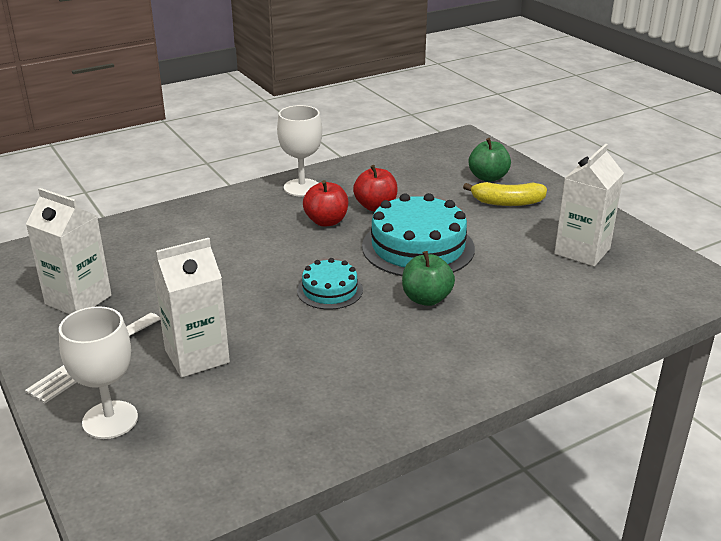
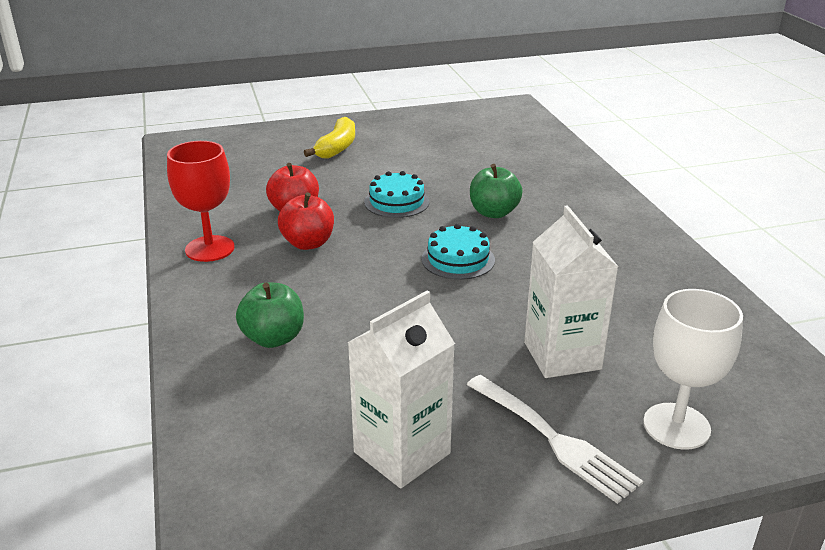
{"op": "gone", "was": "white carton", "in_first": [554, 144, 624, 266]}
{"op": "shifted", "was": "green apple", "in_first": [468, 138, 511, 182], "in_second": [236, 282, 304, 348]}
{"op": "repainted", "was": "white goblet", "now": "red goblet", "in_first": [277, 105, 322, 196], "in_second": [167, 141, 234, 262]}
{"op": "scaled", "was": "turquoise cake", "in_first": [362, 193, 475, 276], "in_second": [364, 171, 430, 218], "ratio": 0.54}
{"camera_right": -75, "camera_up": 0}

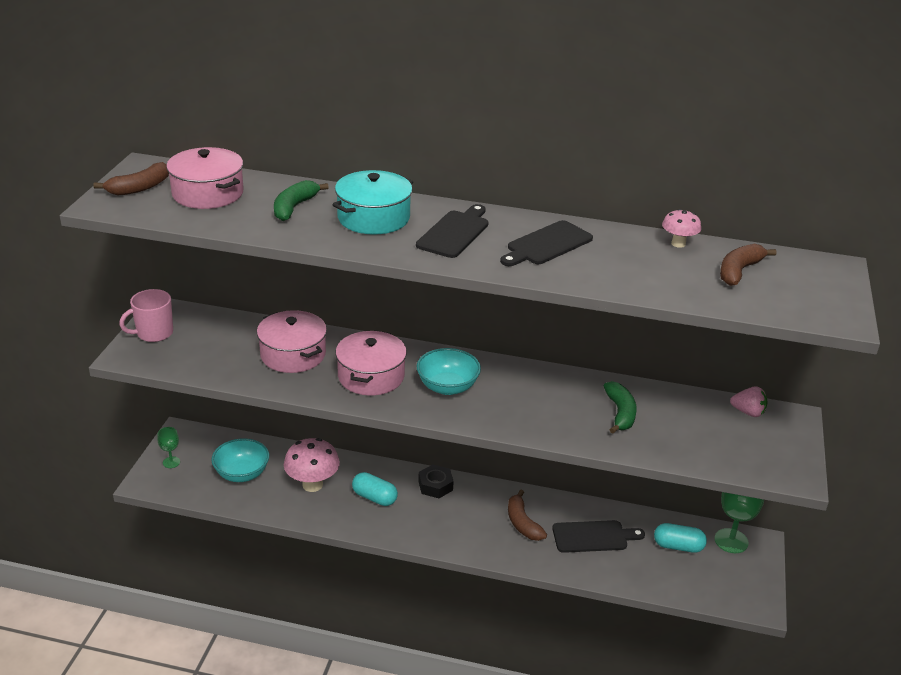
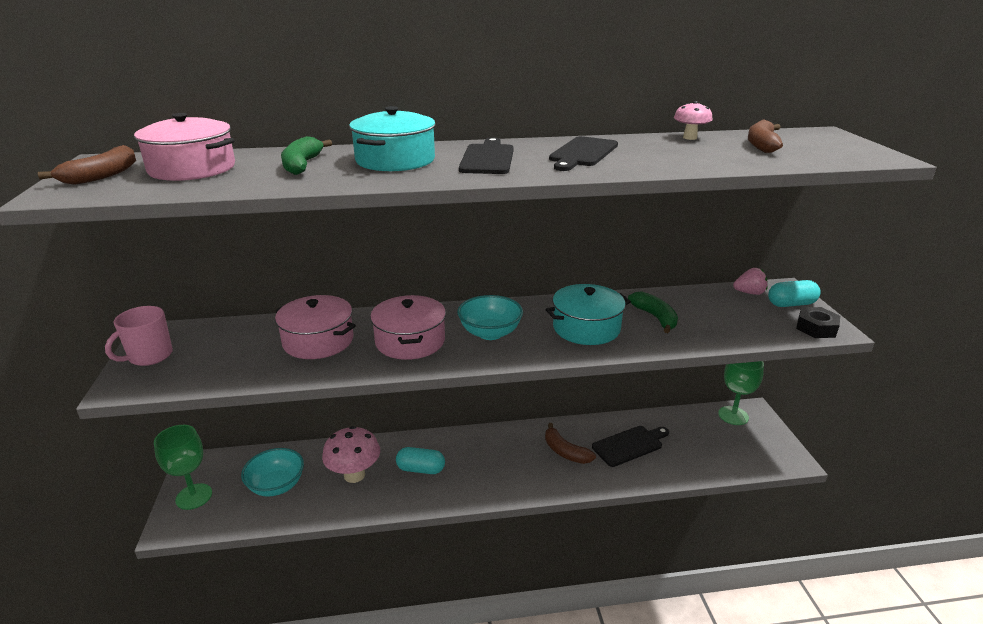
{"op": "new", "now": "turquoise pot", "in_second": [545, 284, 631, 345]}
{"op": "shifted", "was": "black nut", "in_first": [418, 464, 454, 498], "in_second": [796, 307, 840, 338]}
{"op": "shifted", "was": "turquoise capsule", "in_first": [654, 523, 707, 553], "in_second": [768, 280, 821, 307]}
{"op": "scaled", "was": "green goblet", "in_first": [157, 427, 180, 468], "in_second": [154, 425, 212, 510], "ratio": 1.85}
{"camera_right": -20, "camera_up": -5}

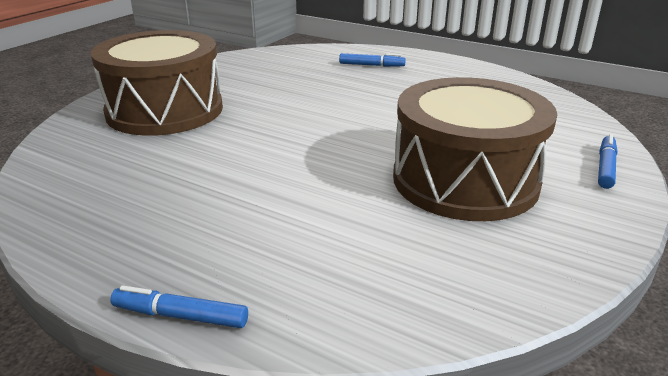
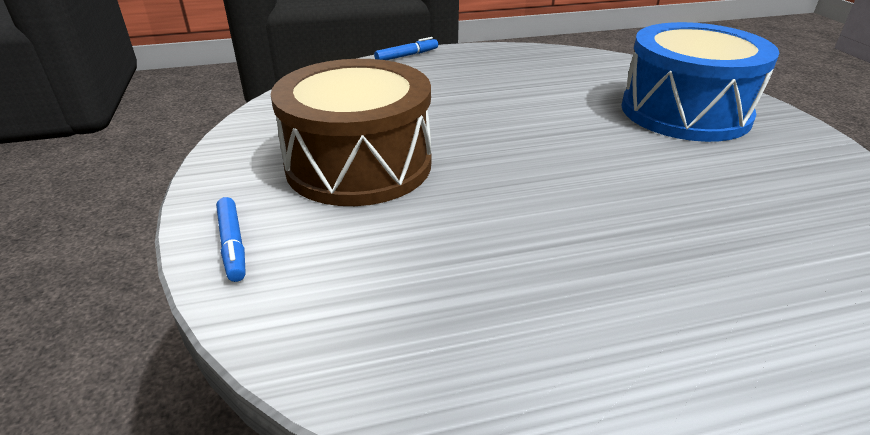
{"op": "gone", "was": "blue marker", "in_first": [339, 53, 406, 67]}
{"op": "repainted", "was": "brown drum", "now": "blue drum", "in_first": [90, 30, 223, 136], "in_second": [621, 22, 779, 142]}
{"camera_right": 135, "camera_up": 5}

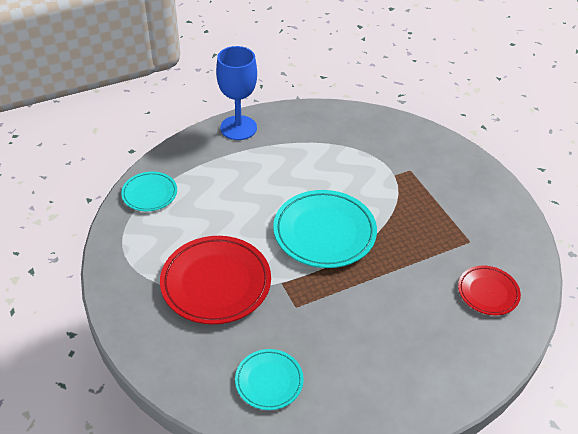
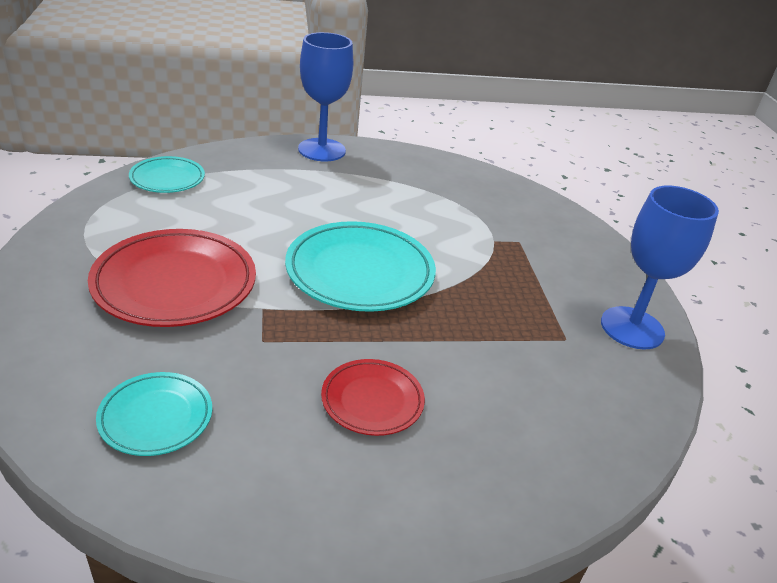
{"op": "new", "now": "blue goblet", "in_second": [601, 186, 719, 349]}
{"op": "shifted", "was": "red plate", "in_first": [458, 265, 521, 315], "in_second": [321, 359, 425, 436]}
{"camera_right": 15, "camera_up": -10}

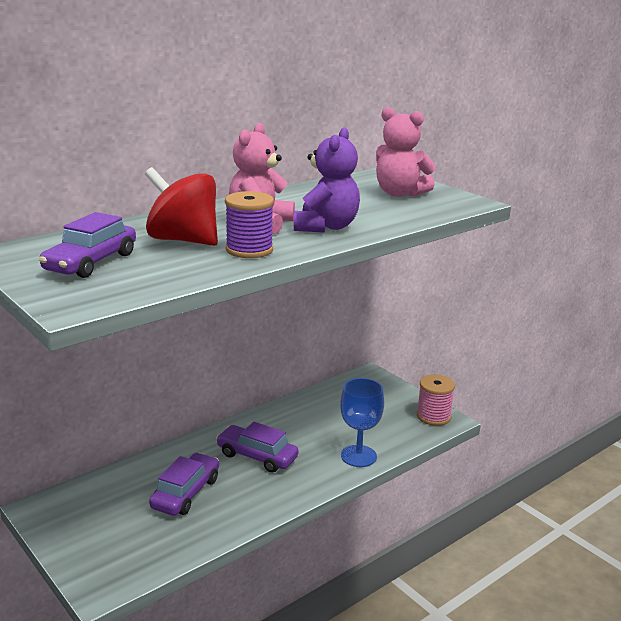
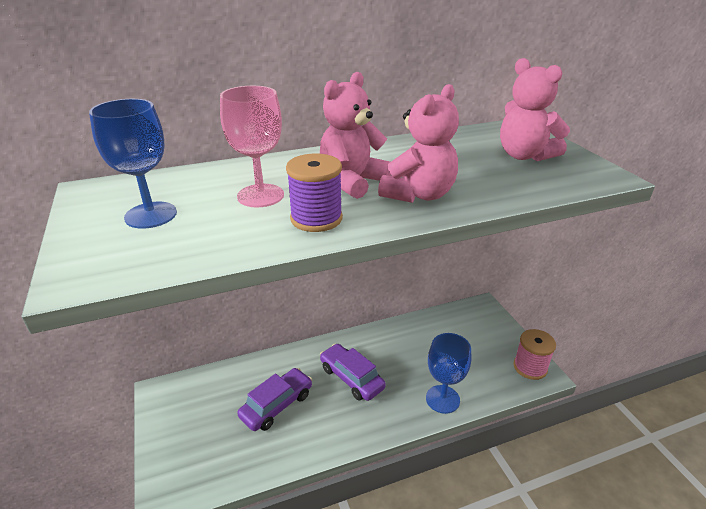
{"op": "swapped", "was": "purple car", "now": "blue goblet", "in_first": [39, 212, 136, 278], "in_second": [89, 99, 177, 229]}
{"op": "swapped", "was": "red spinning top", "now": "pink goblet", "in_first": [145, 167, 218, 246], "in_second": [220, 86, 284, 207]}
{"op": "repainted", "was": "purple teddy bear", "now": "pink teddy bear", "in_first": [294, 128, 360, 233], "in_second": [378, 84, 459, 203]}
{"camera_right": 20, "camera_up": 10}

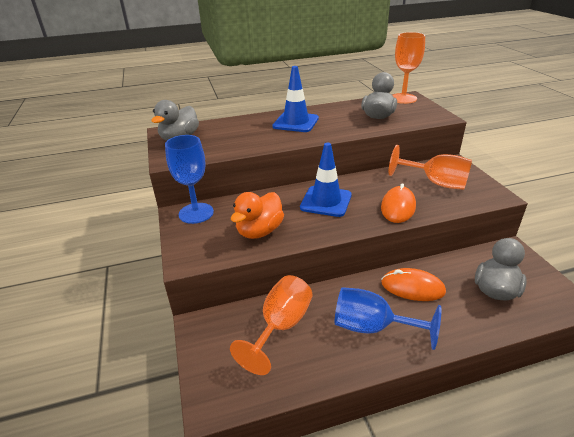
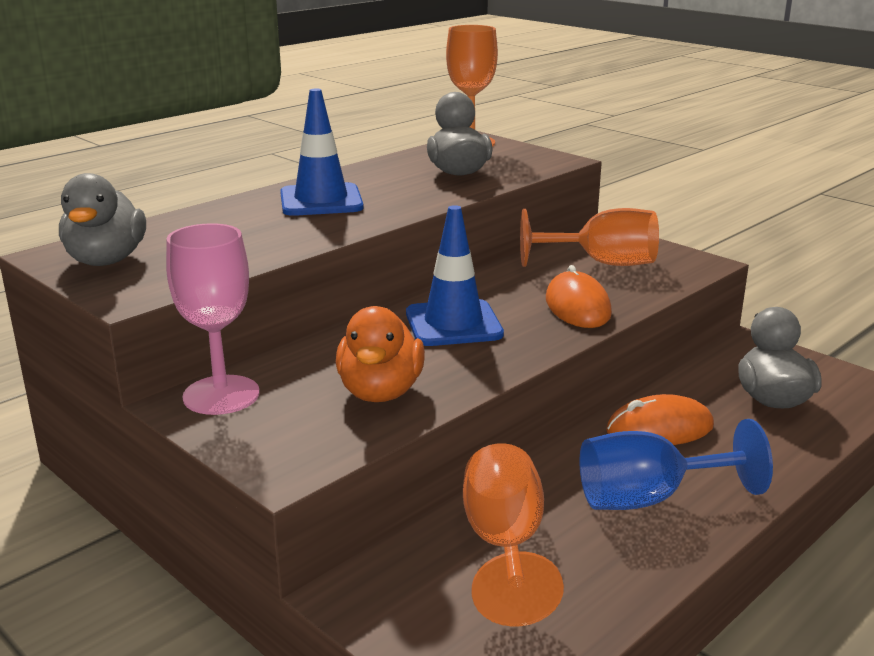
{"op": "repainted", "was": "blue goblet", "now": "pink goblet", "in_first": [165, 135, 214, 224], "in_second": [166, 223, 260, 415]}
{"camera_right": -30, "camera_up": -10}

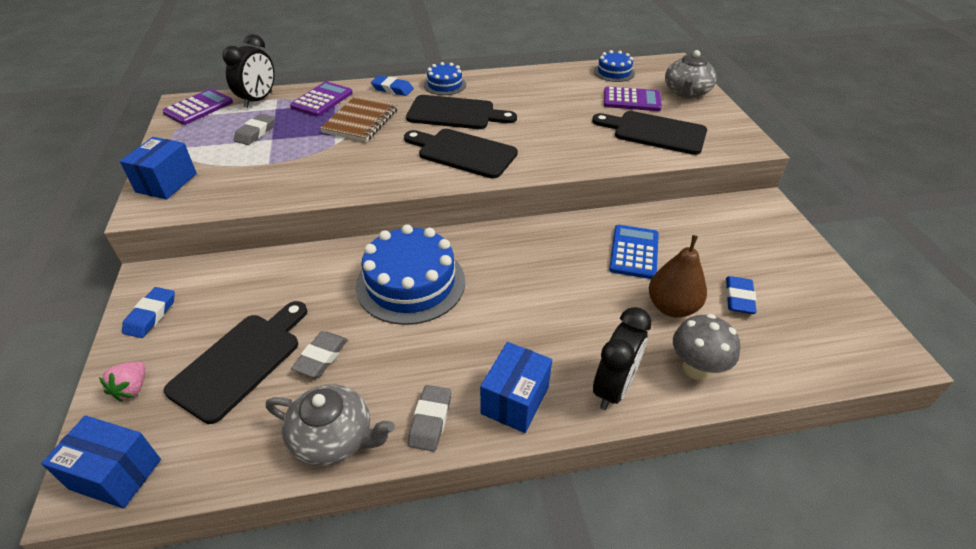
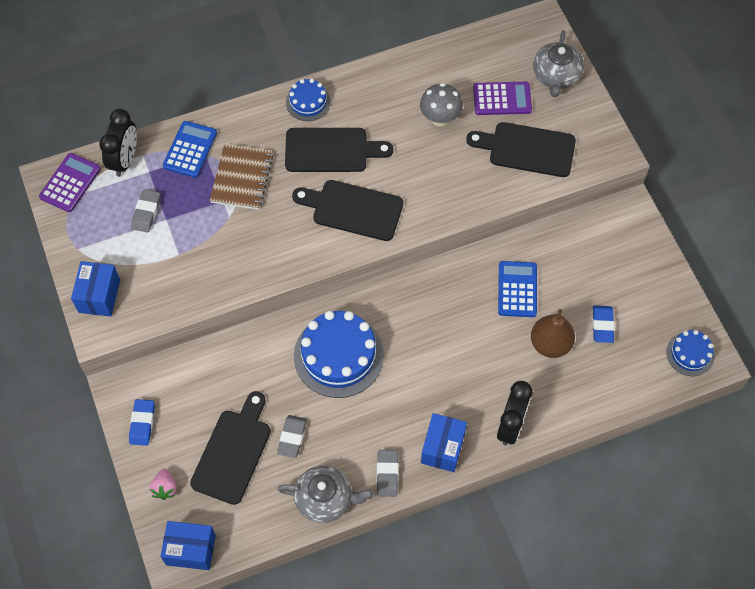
{"op": "gone", "was": "blue eraser", "in_first": [371, 75, 414, 96]}
{"op": "shifted", "was": "blue cake", "in_first": [594, 50, 635, 82], "in_second": [666, 330, 715, 376]}
{"op": "shifted", "was": "grey mushroom", "in_first": [673, 314, 740, 380], "in_second": [420, 83, 463, 127]}
{"op": "repainted", "was": "purple calculator", "now": "blue calculator", "in_first": [290, 82, 353, 117], "in_second": [163, 121, 217, 178]}
{"camera_right": -10, "camera_up": 20}

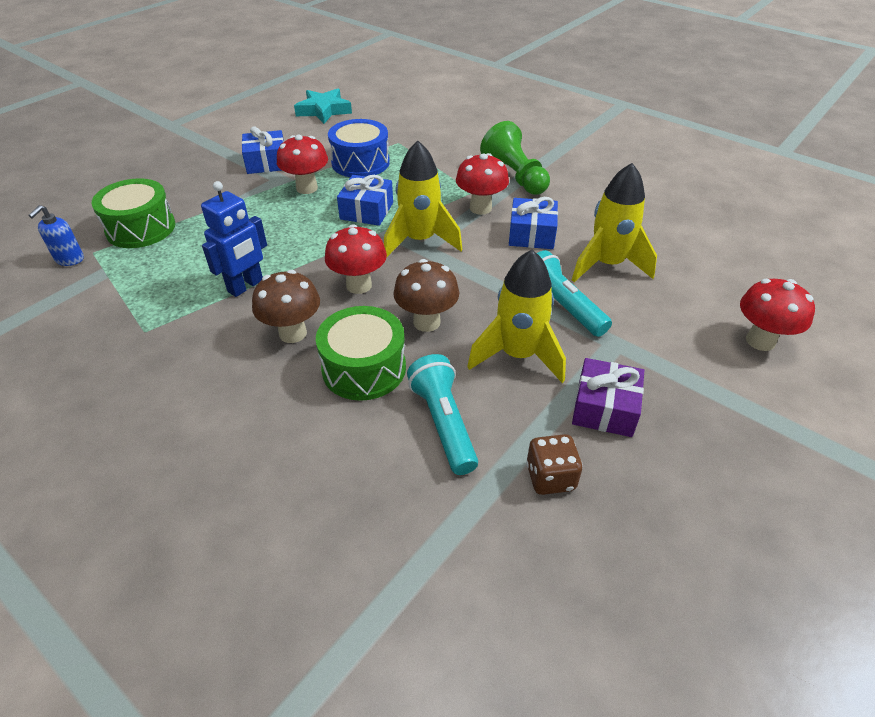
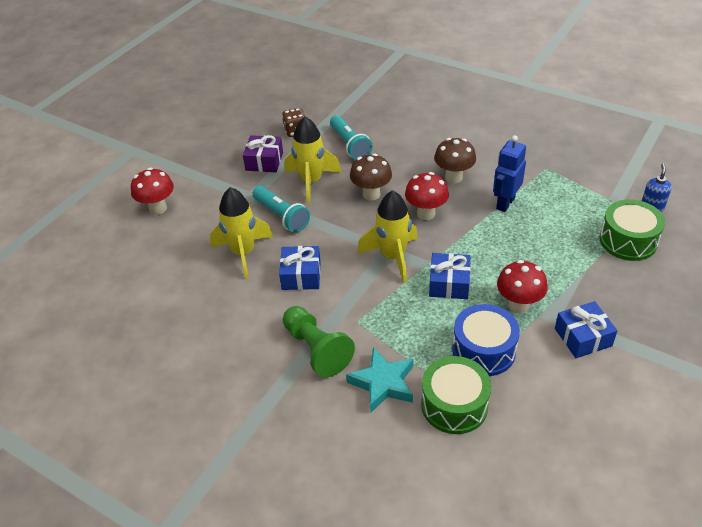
{"op": "gone", "was": "red mushroom", "in_first": [456, 153, 509, 215]}
{"op": "shifted", "was": "turquoise star", "in_first": [294, 89, 352, 124], "in_second": [346, 347, 413, 413]}
{"op": "shifted", "was": "green drum", "in_first": [316, 306, 406, 401], "in_second": [421, 356, 491, 434]}
{"camera_right": 175, "camera_up": 0}

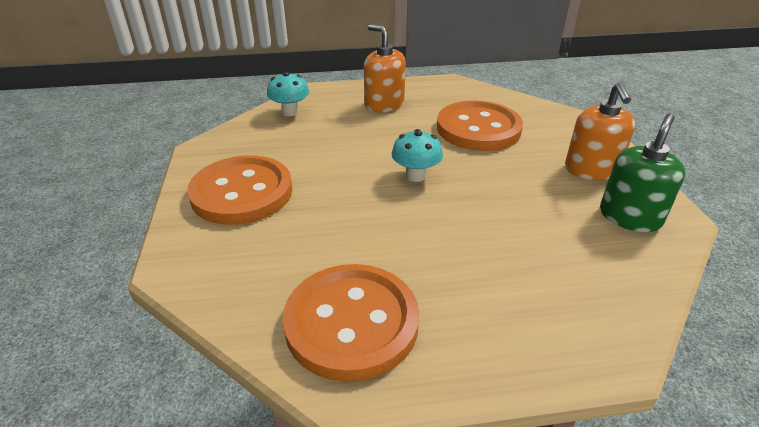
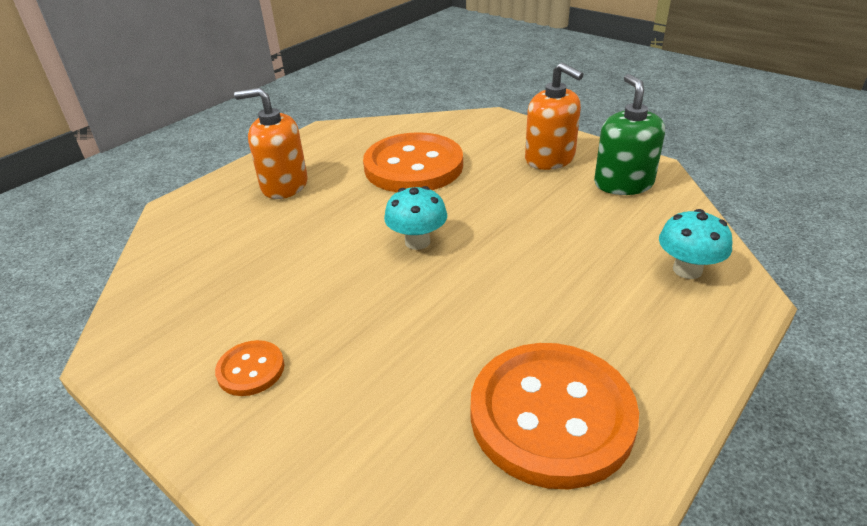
{"op": "shifted", "was": "turquoise mushroom", "in_first": [267, 72, 309, 116], "in_second": [659, 209, 732, 279]}
{"op": "scaled", "was": "orange button", "in_first": [187, 155, 293, 225], "in_second": [215, 340, 284, 396], "ratio": 0.45}
{"camera_right": -40, "camera_up": 0}

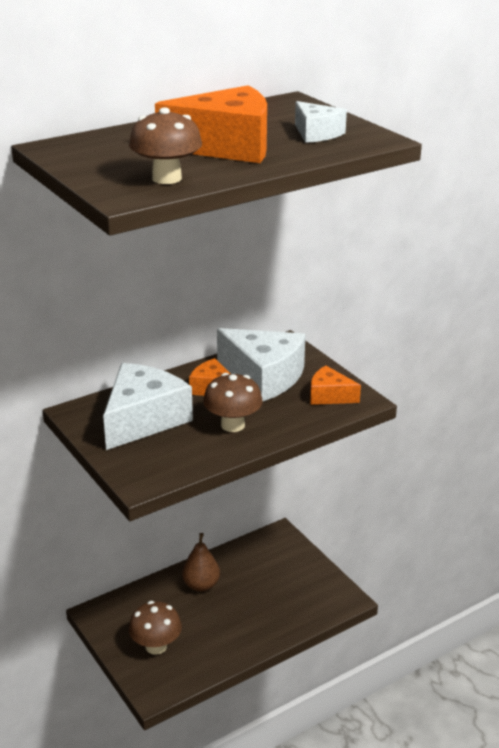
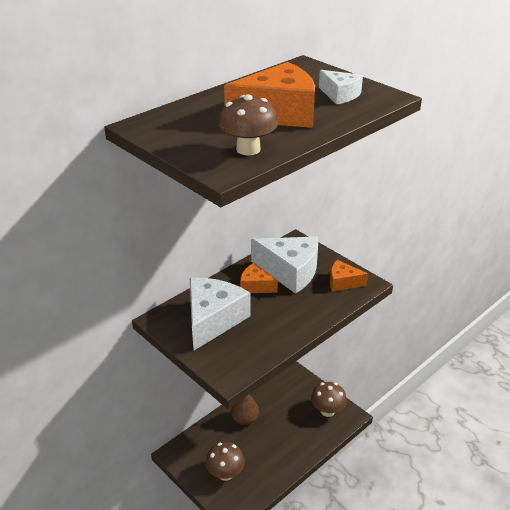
{"op": "shifted", "was": "brown mushroom", "in_first": [203, 373, 263, 432], "in_second": [311, 382, 347, 417]}
{"camera_right": -10, "camera_up": 5}

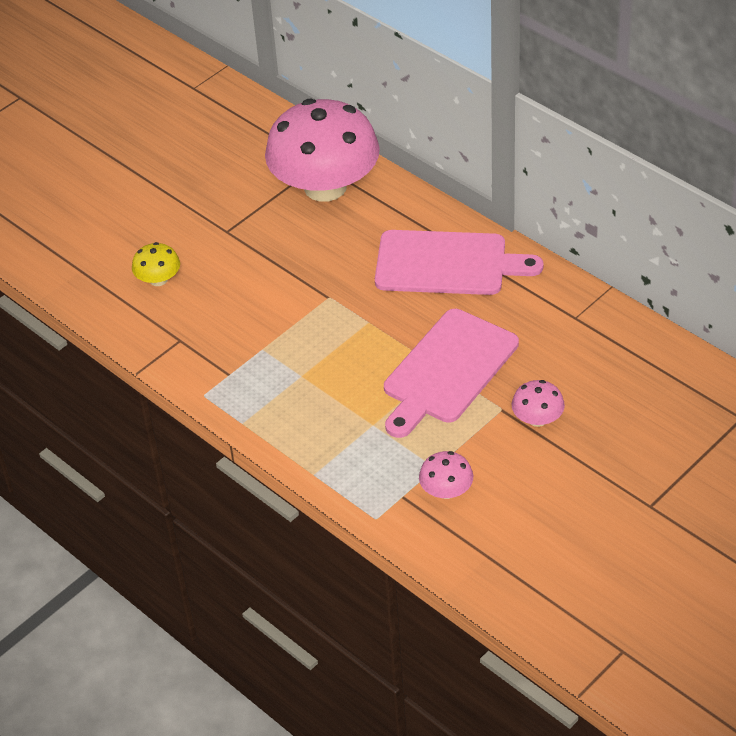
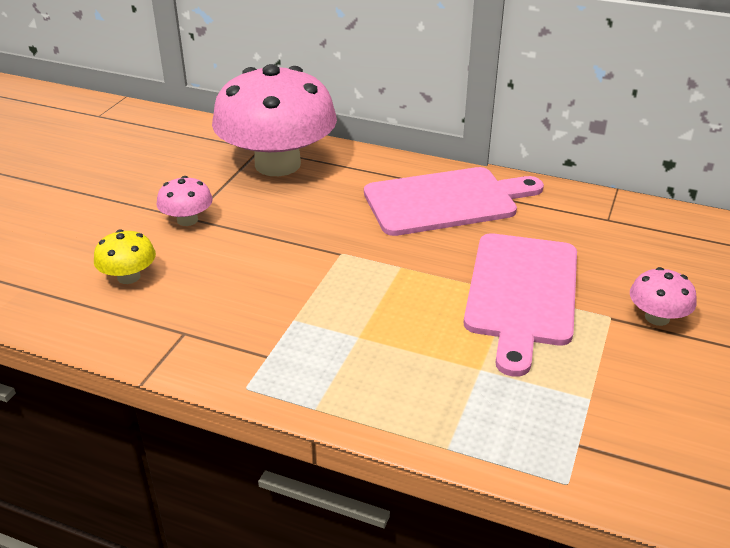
{"op": "shifted", "was": "pink mushroom", "in_first": [419, 451, 473, 499], "in_second": [157, 176, 213, 226]}
{"camera_right": -25, "camera_up": -10}

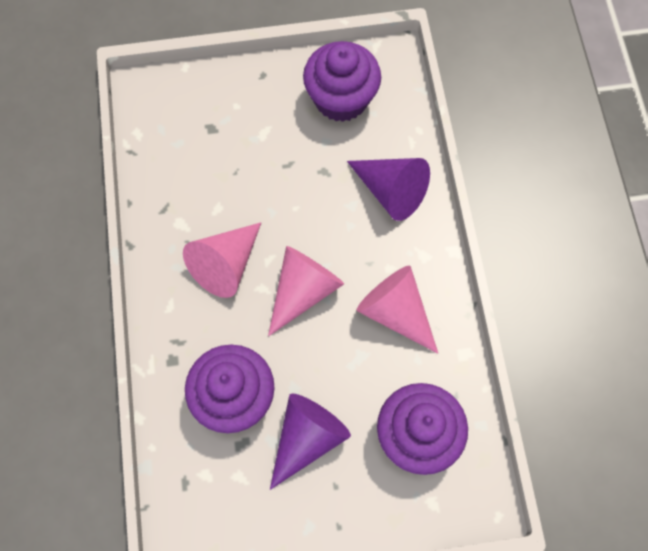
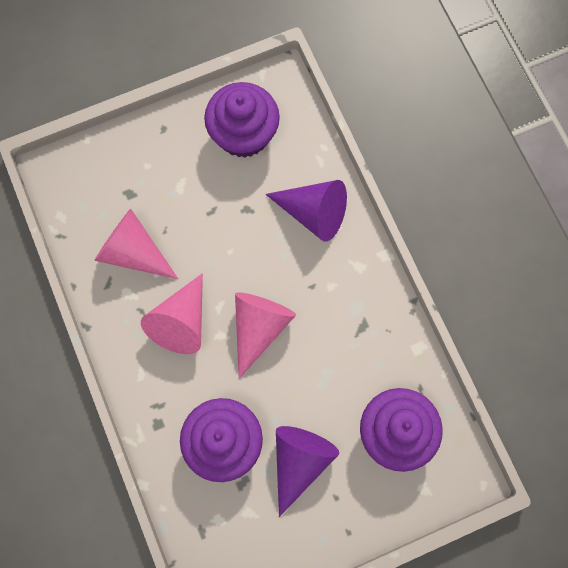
{"op": "shifted", "was": "pink cone", "in_first": [356, 266, 438, 353], "in_second": [94, 209, 178, 279]}
{"camera_right": -15, "camera_up": 5}

